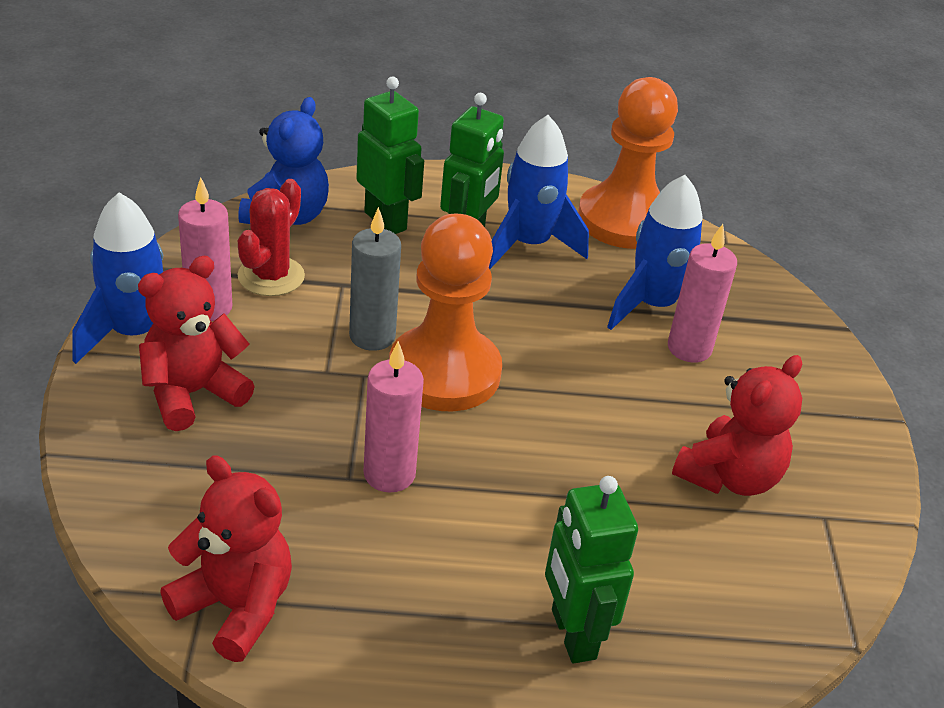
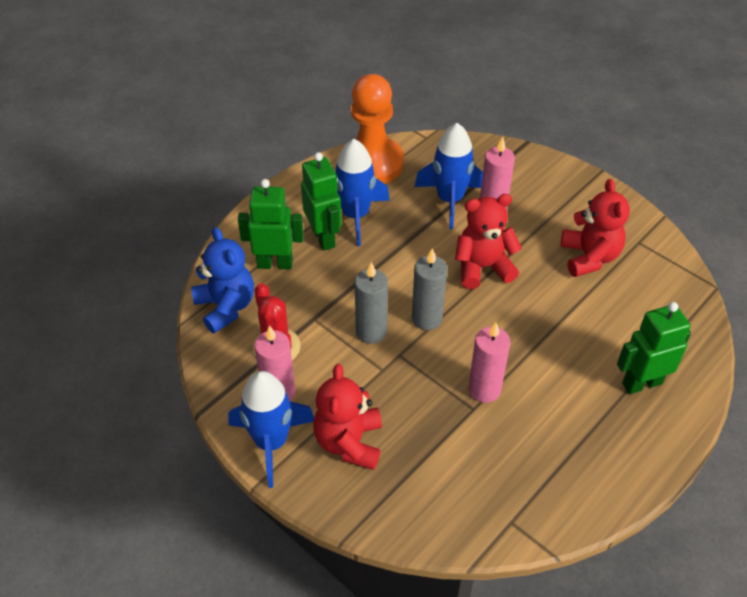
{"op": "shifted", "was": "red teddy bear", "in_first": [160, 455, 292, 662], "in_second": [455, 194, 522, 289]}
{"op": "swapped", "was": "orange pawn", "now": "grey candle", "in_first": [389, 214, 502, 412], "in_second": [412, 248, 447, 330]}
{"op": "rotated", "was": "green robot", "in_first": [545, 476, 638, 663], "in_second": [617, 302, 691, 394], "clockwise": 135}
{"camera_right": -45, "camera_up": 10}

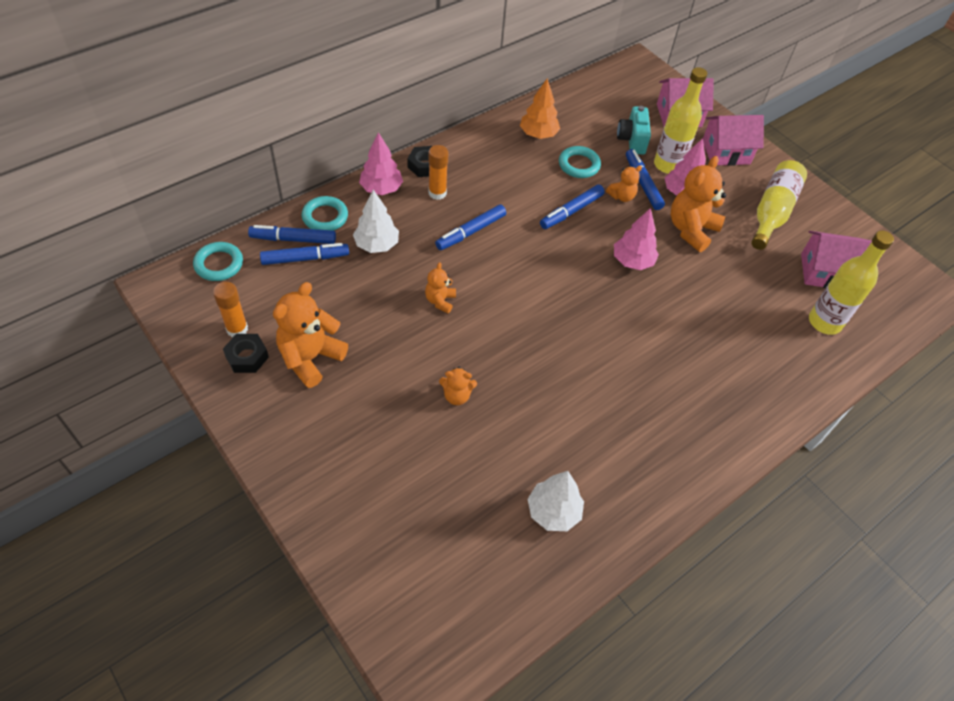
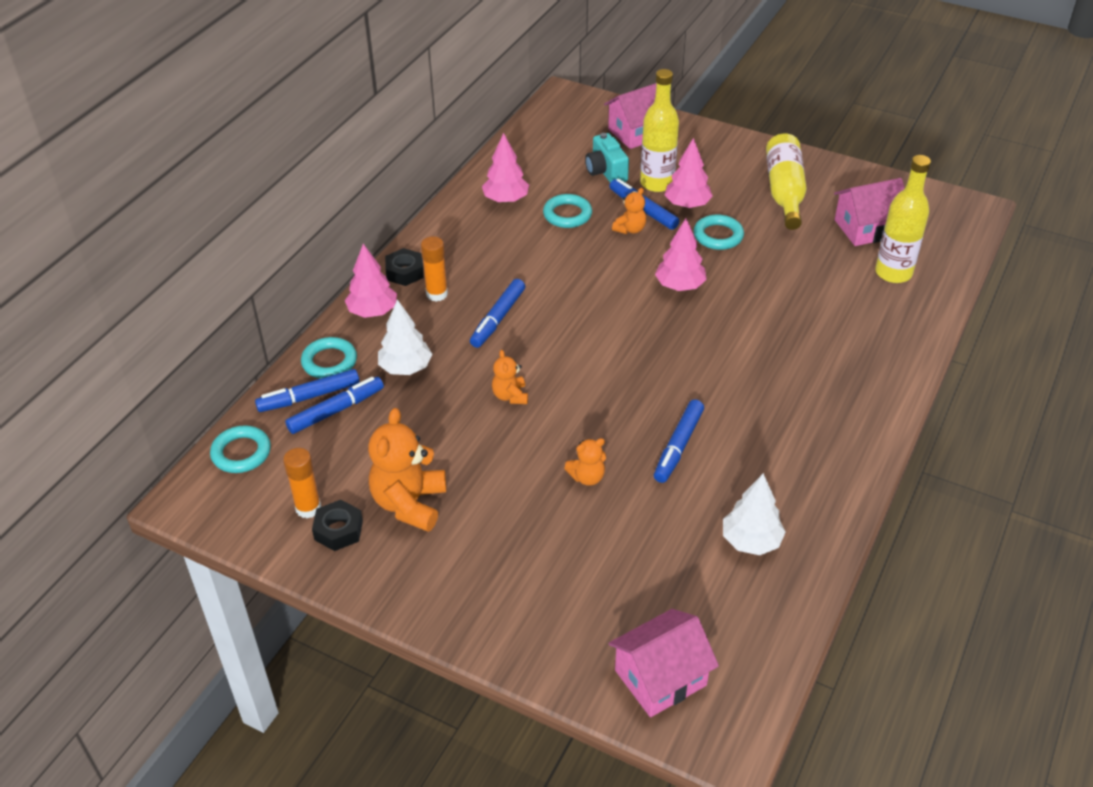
{"op": "shifted", "was": "blue marker", "in_first": [540, 184, 605, 229], "in_second": [654, 399, 704, 483]}
{"op": "shifted", "was": "pink house", "in_first": [703, 115, 764, 166], "in_second": [608, 609, 719, 717]}
{"op": "swapped", "was": "orange teddy bear", "now": "turquoise ring", "in_first": [671, 156, 726, 252], "in_second": [694, 215, 744, 250]}
{"op": "repainted", "was": "orange tree", "now": "pink tree", "in_first": [520, 78, 560, 139], "in_second": [482, 133, 529, 203]}
{"camera_right": -20, "camera_up": -10}

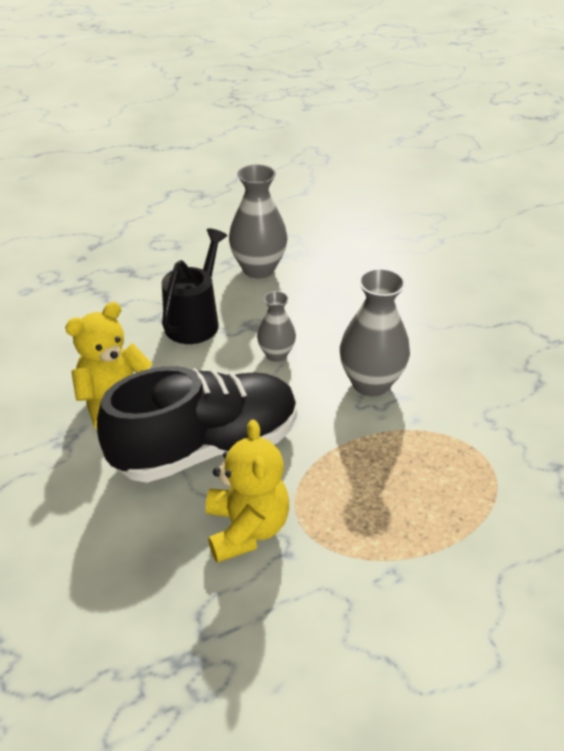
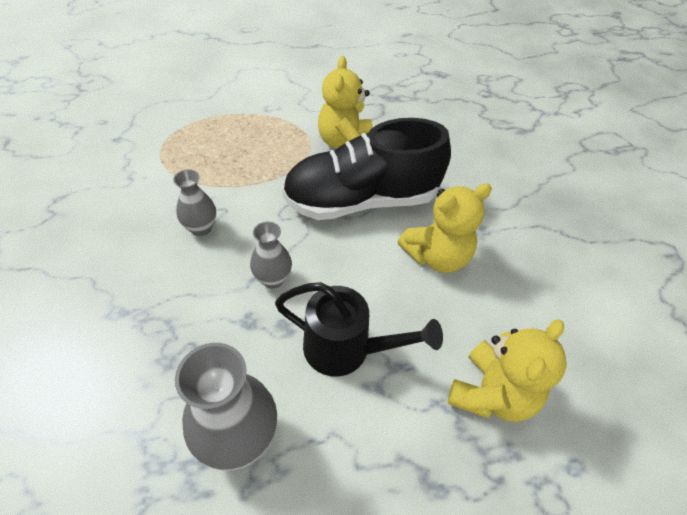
{"op": "new", "now": "yellow teddy bear", "in_second": [448, 319, 567, 422]}
{"op": "rotated", "was": "black watering can", "in_first": [162, 228, 228, 344], "in_second": [275, 282, 443, 376], "clockwise": -105}
{"op": "scaled", "was": "grey vase", "in_first": [340, 268, 410, 397], "in_second": [173, 169, 216, 236], "ratio": 0.59}
{"camera_right": -170, "camera_up": 10}

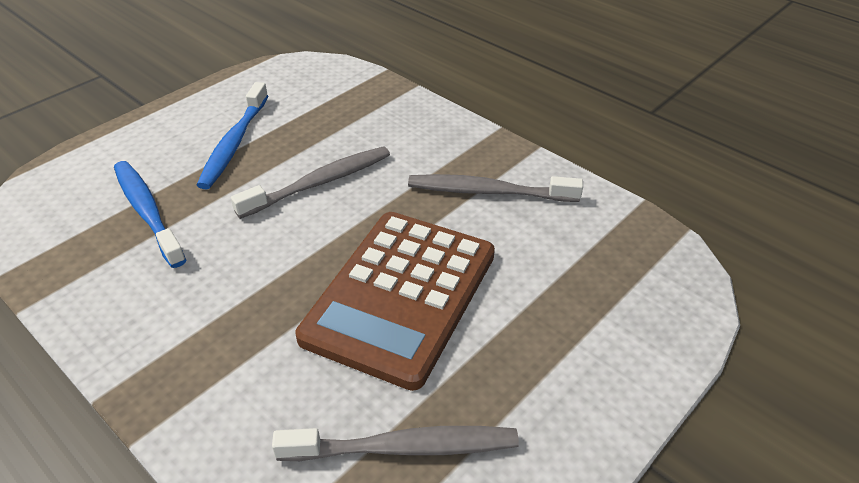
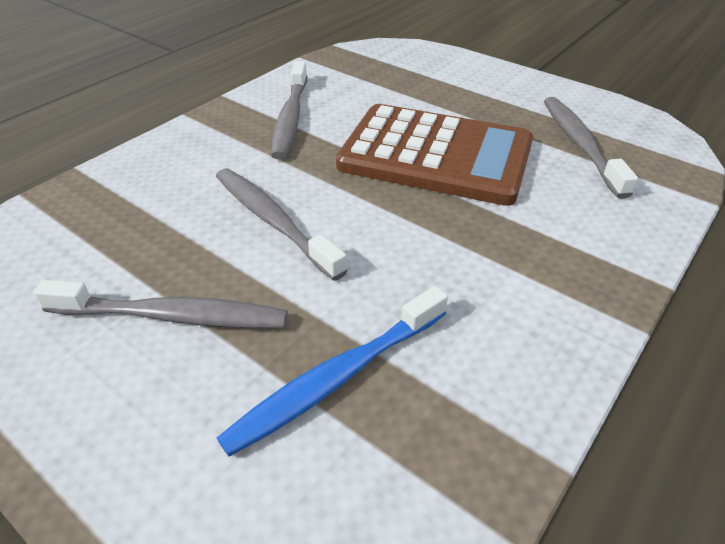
{"op": "repainted", "was": "blue toothbrush", "now": "grey toothbrush", "in_first": [197, 82, 268, 190], "in_second": [34, 280, 288, 328]}
{"camera_right": -95, "camera_up": 0}

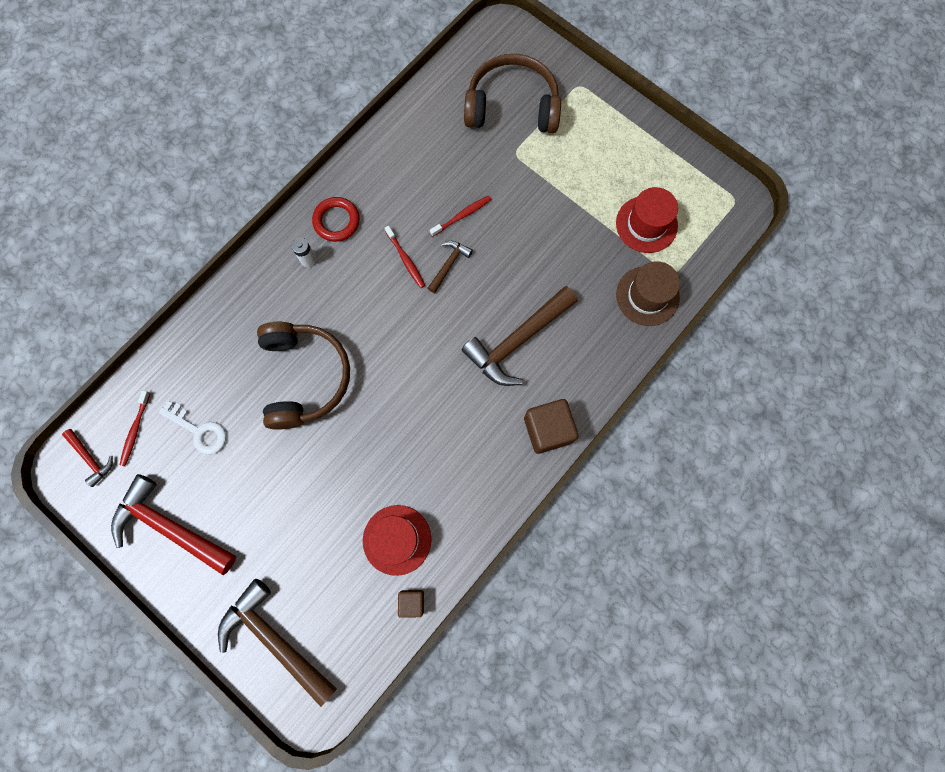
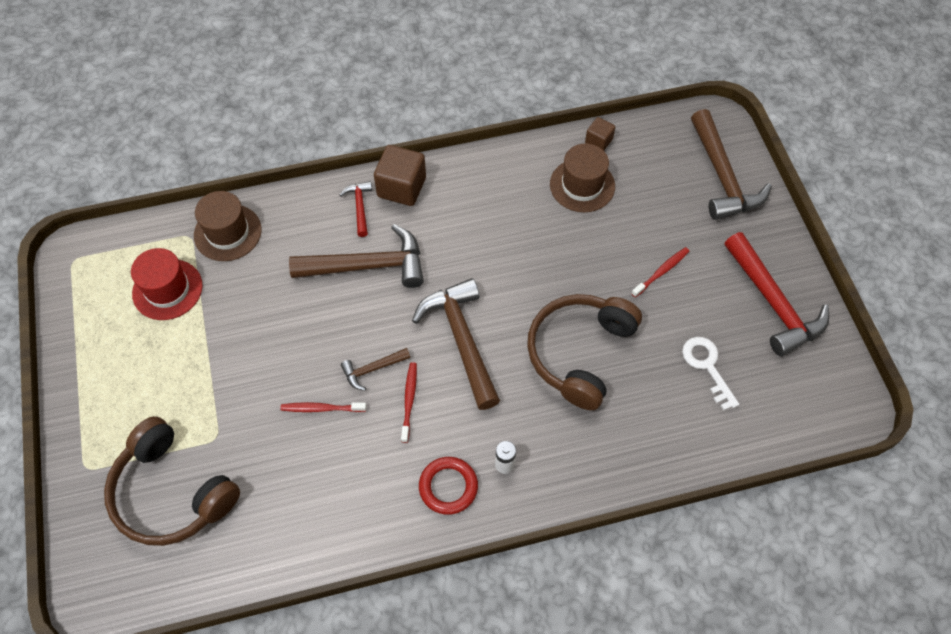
{"op": "new", "now": "brown hammer", "in_second": [412, 278, 500, 410]}
{"op": "shifted", "was": "red hammer", "in_first": [62, 429, 113, 487], "in_second": [340, 181, 372, 237]}
{"op": "shifted", "was": "red toothbrush", "in_first": [120, 390, 150, 466], "in_second": [631, 247, 689, 298]}
{"op": "repainted", "was": "red hat", "now": "brown hat", "in_first": [363, 505, 431, 576], "in_second": [550, 143, 615, 212]}
{"camera_right": -145, "camera_up": -15}

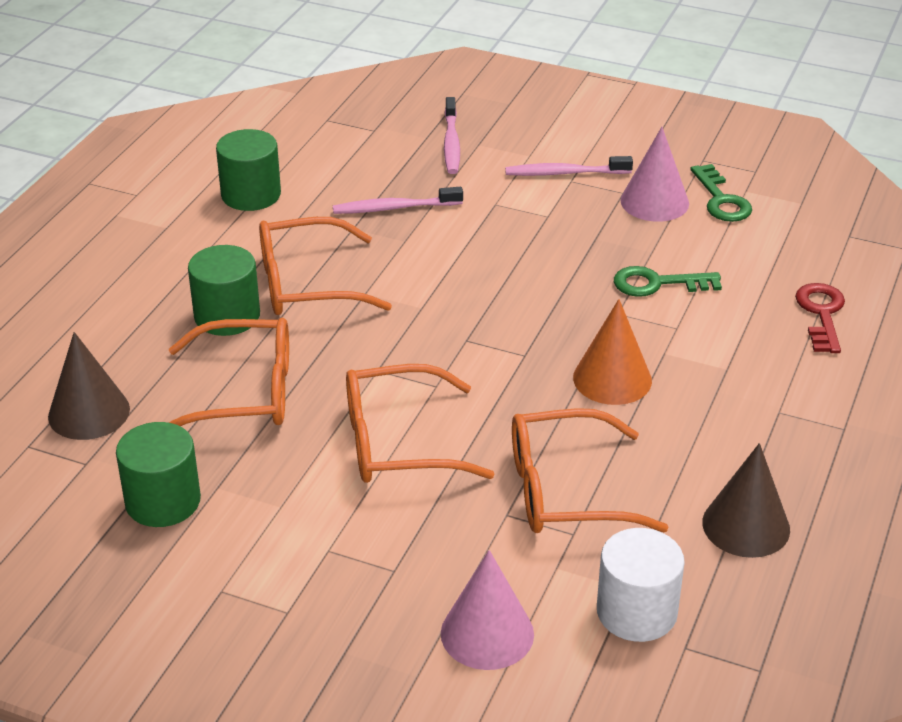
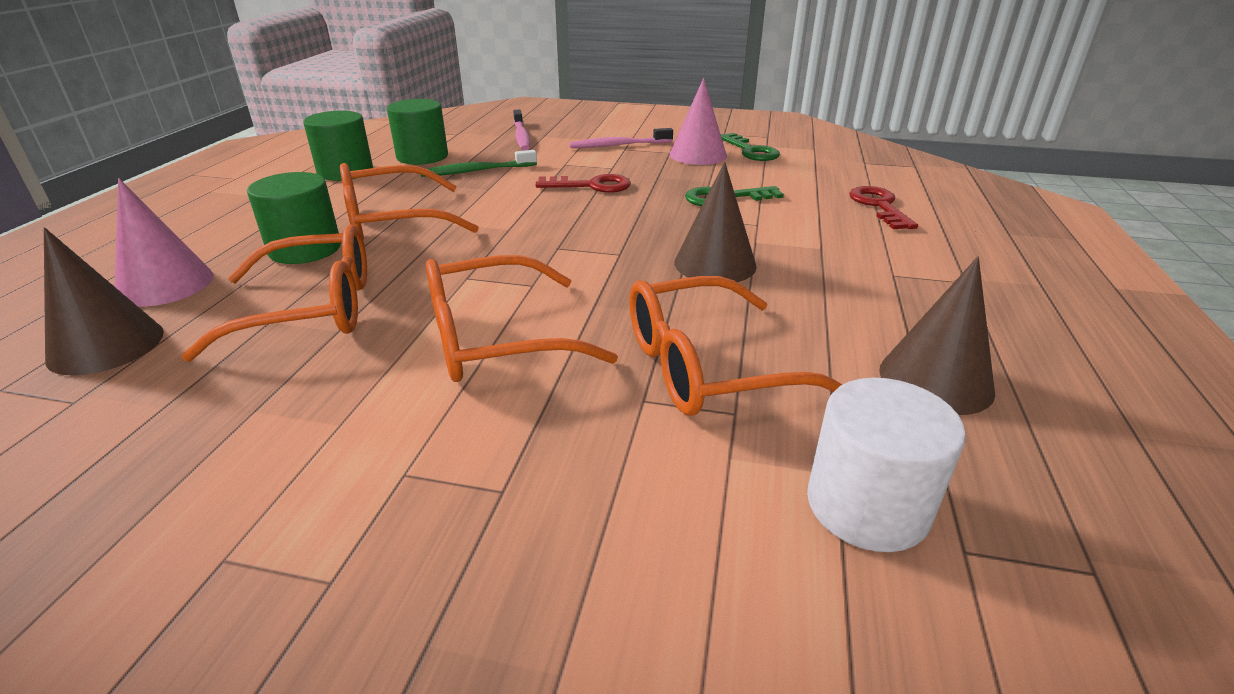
{"op": "new", "now": "red key", "in_second": [536, 174, 631, 193]}
{"op": "shifted", "was": "green cylinder", "in_first": [116, 422, 201, 527], "in_second": [387, 99, 448, 165]}
{"op": "shifted", "was": "pink cone", "in_first": [441, 550, 534, 670], "in_second": [115, 178, 213, 307]}
{"op": "repainted", "was": "pink toothbrush", "now": "green toothbrush", "in_first": [333, 187, 463, 214], "in_second": [421, 150, 537, 177]}
{"op": "repainted", "was": "orange cone", "now": "brown cone", "in_first": [573, 299, 652, 405], "in_second": [674, 162, 756, 282]}
{"camera_right": -10, "camera_up": -5}

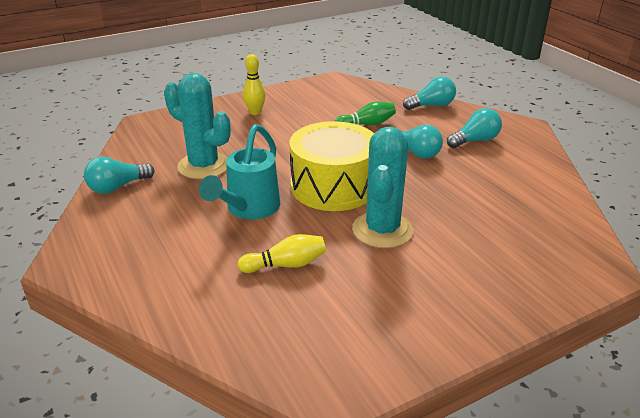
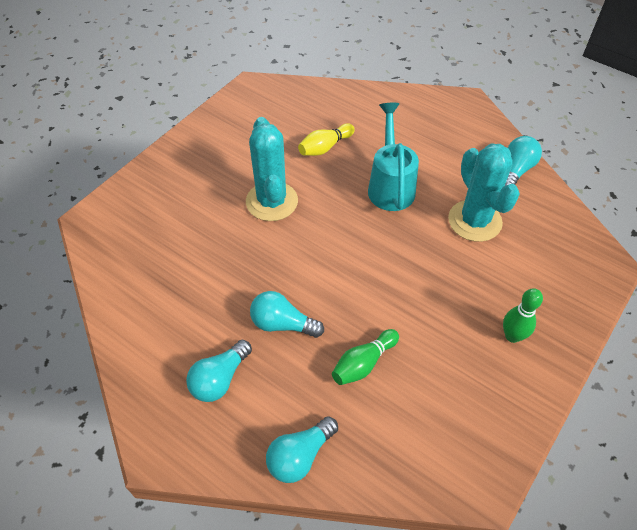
{"op": "gone", "was": "yellow drum", "in_first": [289, 121, 374, 211]}
{"op": "repainted", "was": "yellow bowling pin", "now": "green bowling pin", "in_first": [243, 54, 266, 115], "in_second": [503, 288, 543, 343]}
{"op": "rotated", "was": "turquoise cactus", "in_first": [164, 73, 231, 179], "in_second": [448, 144, 520, 242], "clockwise": 60}
{"camera_right": 155, "camera_up": 20}

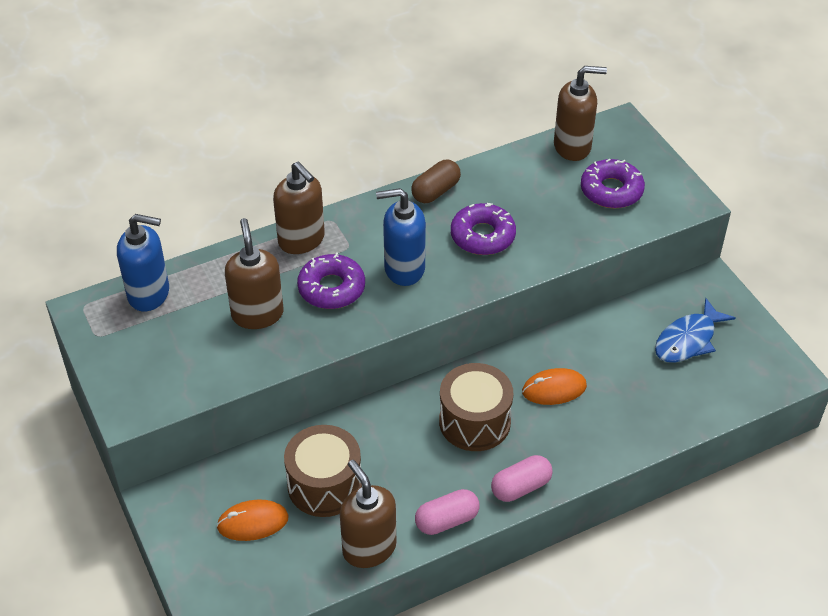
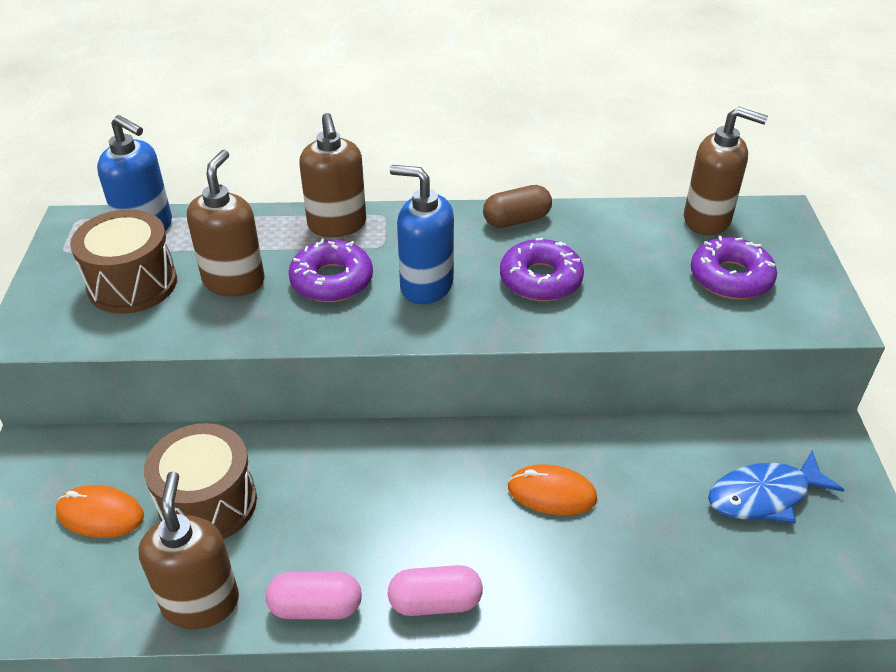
{"op": "shifted", "was": "brown drum", "in_first": [439, 363, 513, 451], "in_second": [70, 209, 177, 314]}
{"camera_right": 25, "camera_up": -5}

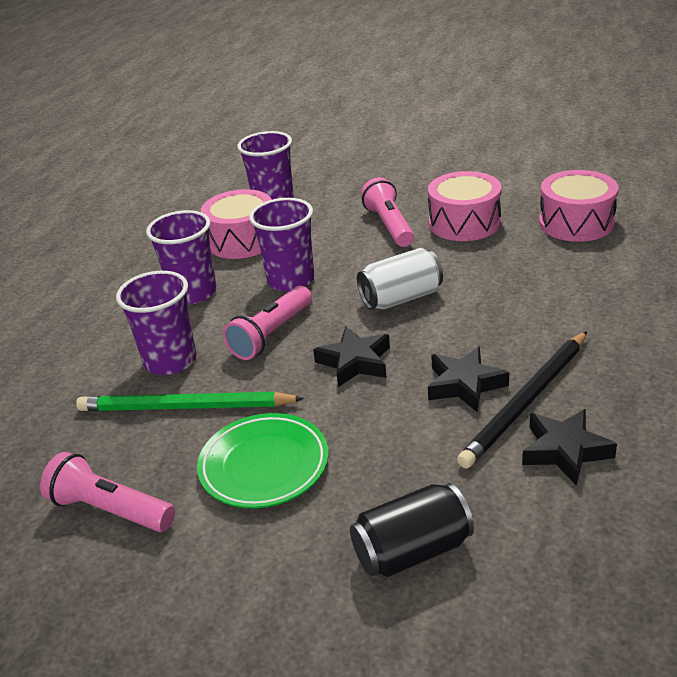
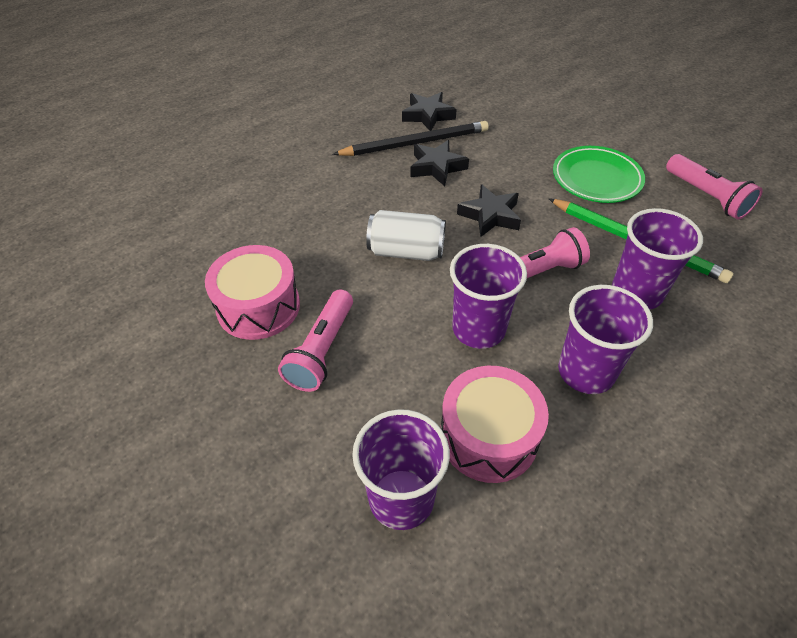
{"op": "gone", "was": "black can", "in_first": [350, 483, 474, 579]}
{"op": "gone", "was": "pink drum", "in_first": [539, 170, 619, 242]}
{"camera_right": -150, "camera_up": 15}

